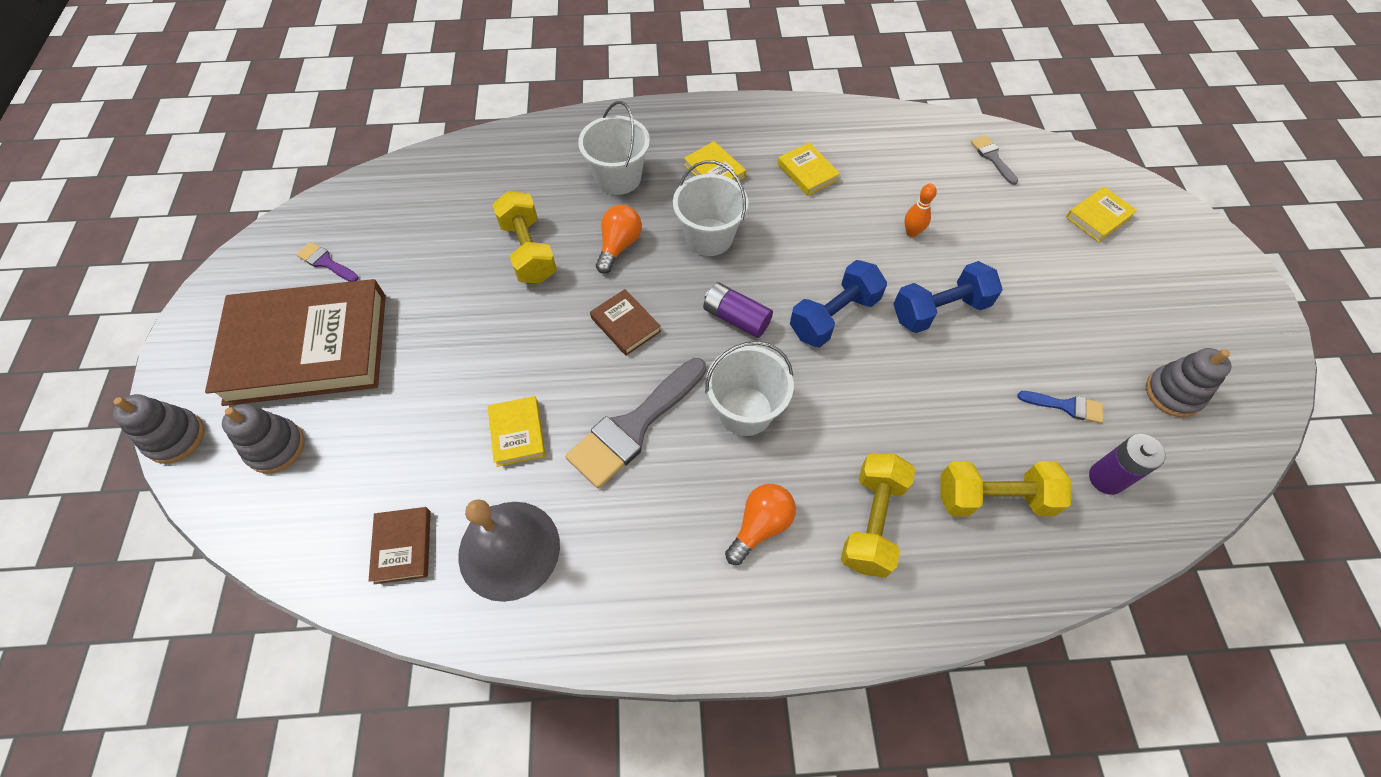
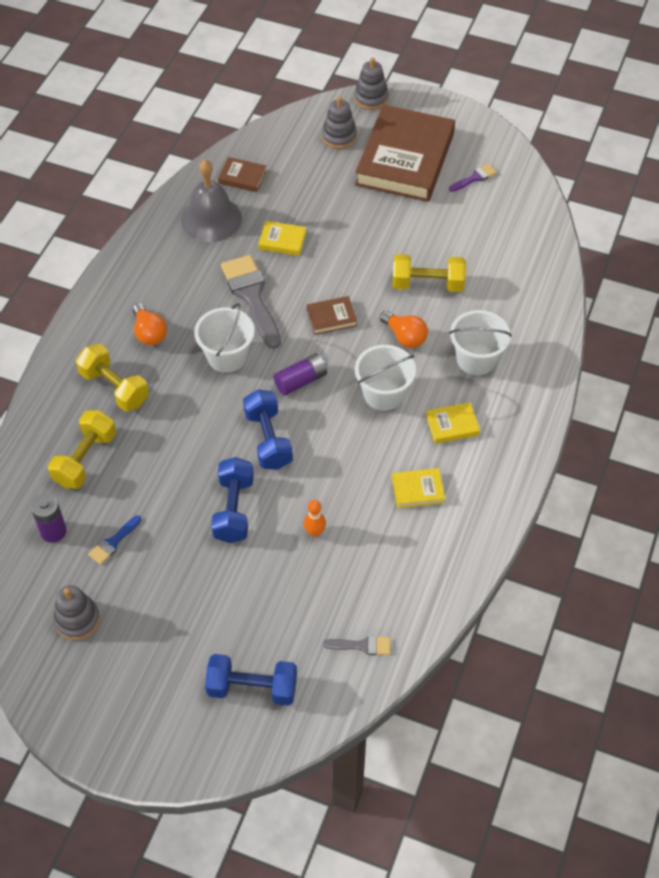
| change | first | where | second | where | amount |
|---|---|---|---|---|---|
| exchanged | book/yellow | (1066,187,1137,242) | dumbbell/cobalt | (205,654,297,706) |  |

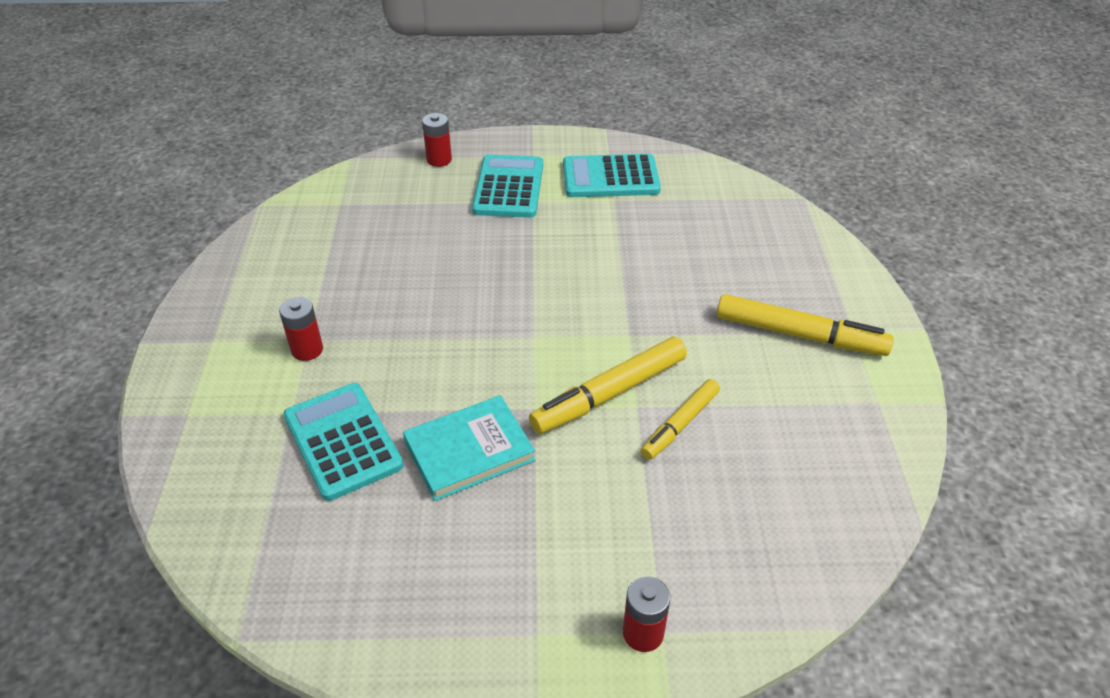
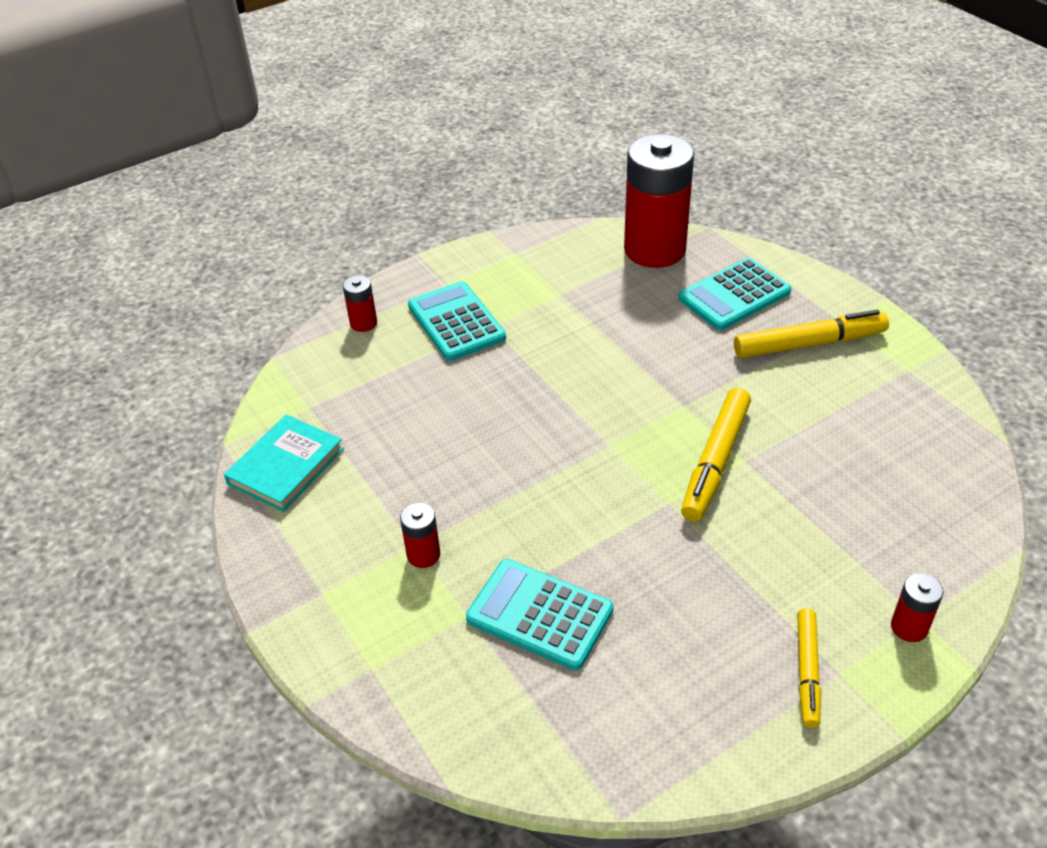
| change | first | where | second | where | amount |
|---|---|---|---|---|---|
| relocated | book/aqua | (403,395,535,501) |  | (224,414,344,512) |  |
| relocated | adding machine/aqua | (563,154,661,197) |  | (678,258,791,330) |  |
| relocated | felt pen/yellow | (641,379,720,460) |  | (797,608,821,728) |  |
| appeared |  |  | battery/red | (624,134,694,268) |  |

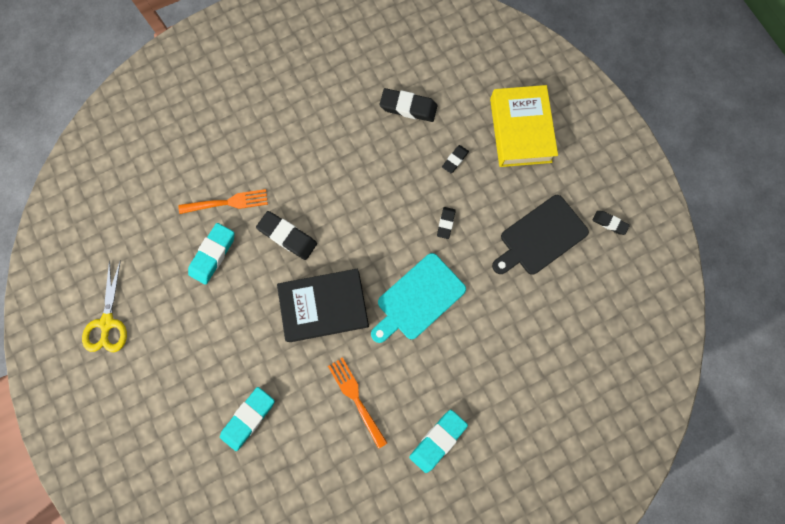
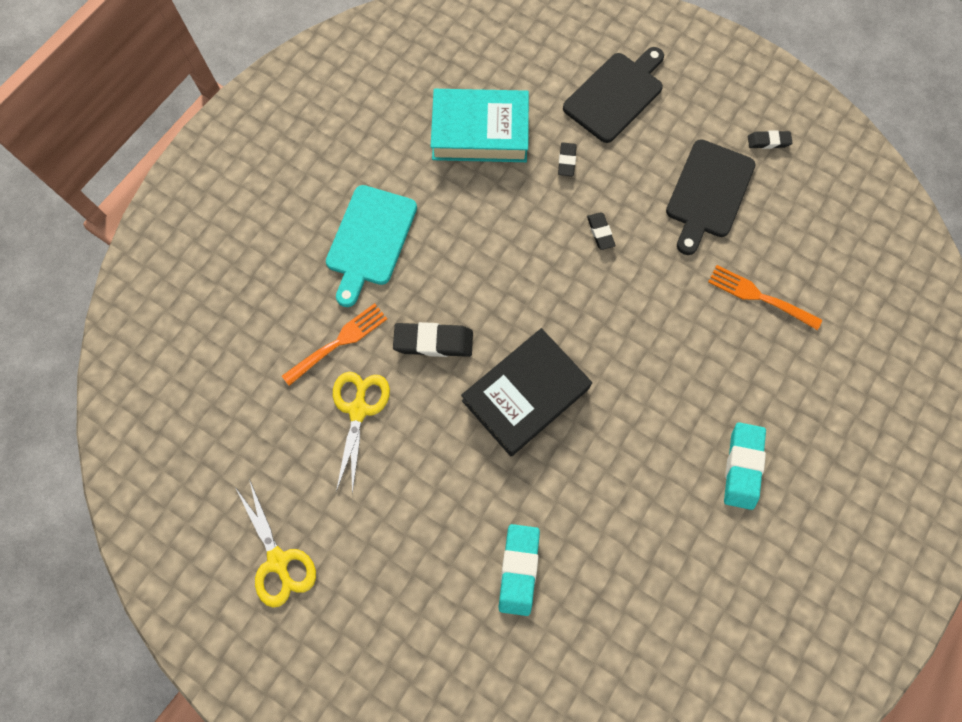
| change | first | where | second | where | amount |
|---|---|---|---|---|---|
| exchanged | pencil eraser/aqua | (188,223,234,285) | scissors/yellow | (333,372,390,494) |  |
| relocated | dinner fork/bright orange | (328,357,387,449) |  | (708,265,822,330) |  |
| relocated | cutting board/aqua | (371,253,466,343) |  | (326,185,417,307) |  |
| exchanged | pencil eraser/ebony | (380,88,437,122) | book/aqua | (431,89,529,162) |  |
| exchanged | book/yellow | (490,85,558,167) | cutting board/ebony | (563,47,664,143) |  |

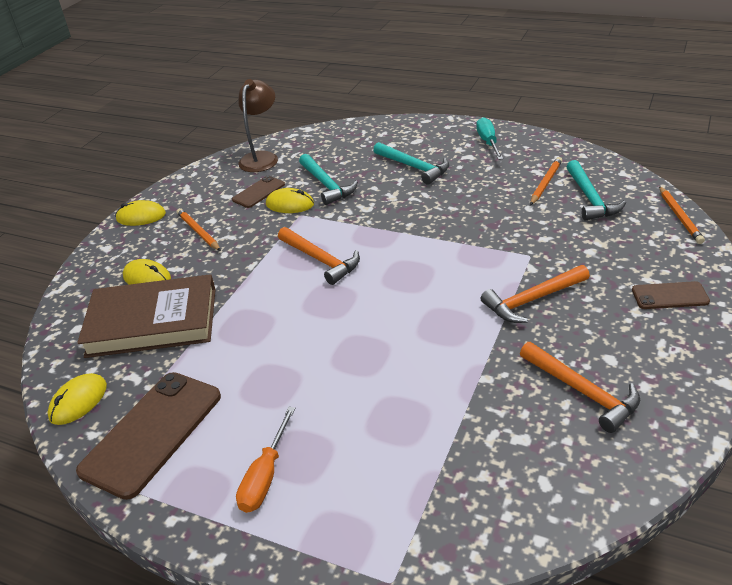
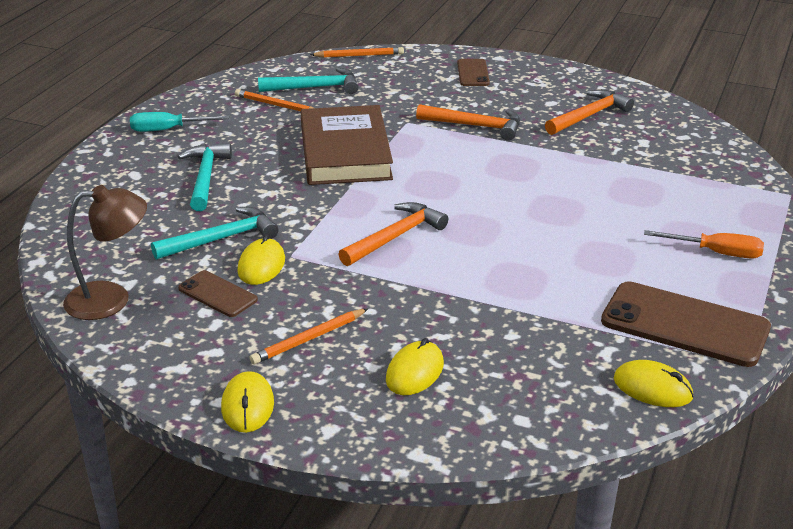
| change | first | where | second | where | amount |
|---|---|---|---|---|---|
| relocated | book/brown | (77,274,216,358) |  | (301,105,393,185) |  |
| spun | reading lamp/brown | (238,79,278,172) |  | (63,185,147,320) | 150 degrees clockwise |
| spun | hammer/aqua | (373,142,449,185) |  | (178,143,232,211) | 45 degrees counterclockwise |
| spun | hammer/bright orange | (481,265,590,323) |  | (416,104,520,141) | 45 degrees counterclockwise |

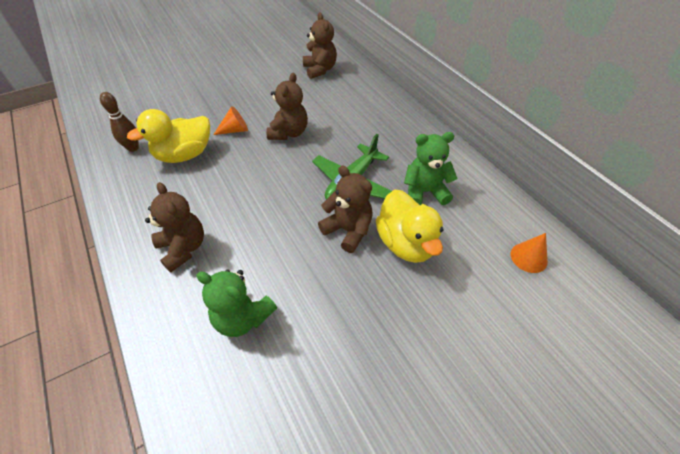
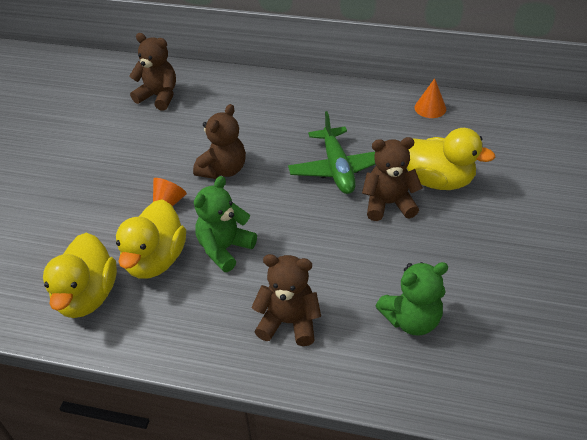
| change | first | where | second | where | amount |
|---|---|---|---|---|---|
| exchanged | skittle/brown | (100,92,139,152) | toy duck/yellow | (43,233,117,318) |  |
| spun | stuffed bear/brown | (266,73,308,140) |  | (193,104,246,179) | 60 degrees clockwise |
| relocated | stuffed bear/emerald | (404,132,458,205) |  | (194,176,257,272) |  |
| relocated | cone shape/bright orange | (511,233,548,273) |  | (415,78,446,118) |  |

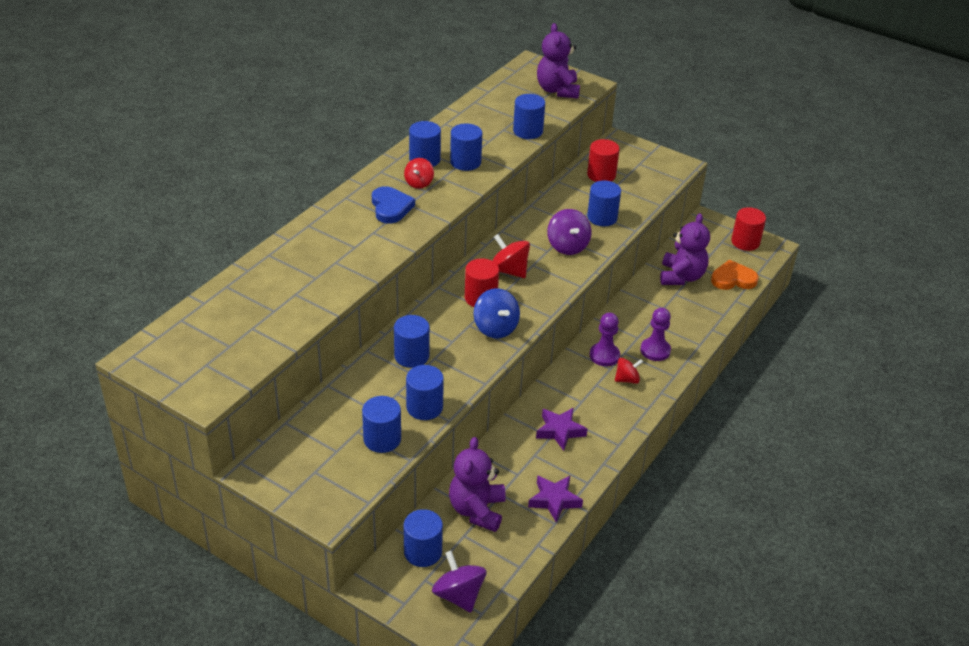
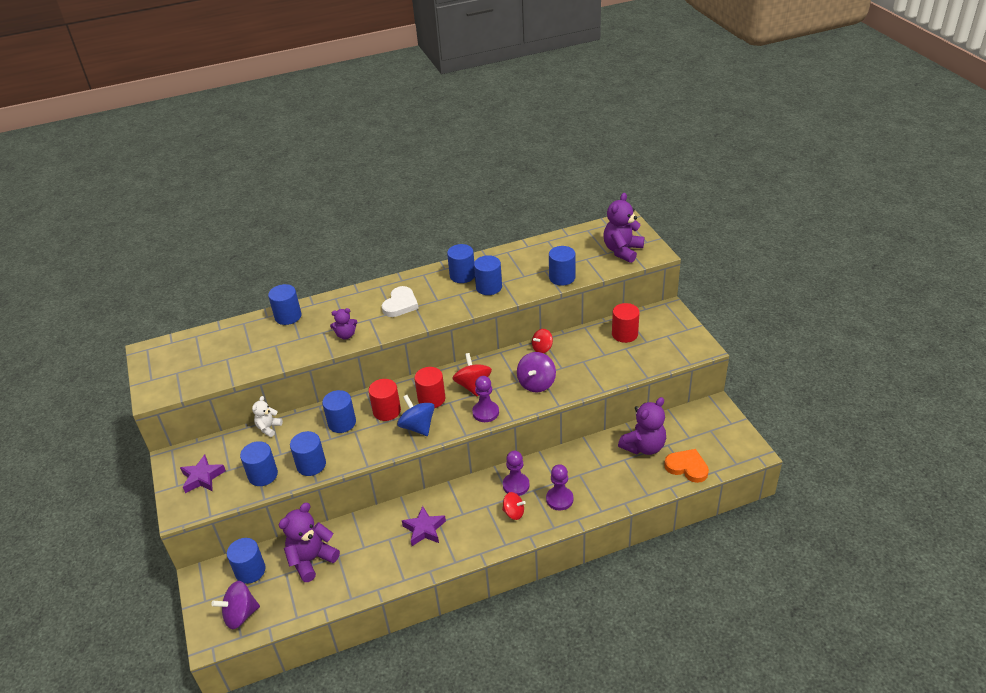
| change | first | where | second | where | amount |
|---|---|---|---|---|---|
| colour | love heart/cobalt | (372,186,415,223) | love heart/pure white | (381,286,419,317) |  |
| relocated | whirligig/red | (404,158,434,189) |  | (532,329,553,353) |  |
| spun | whirligig/royal purple | (432,551,486,613) |  | (211,581,260,629) | 120 degrees counterclockwise |
| spun | whirligig/cobalt | (474,288,520,338) |  | (397,395,435,436) | 135 degrees clockwise |
| relocated | five-pointed star/royal purple | (528,475,583,523) |  | (180,455,226,493) |  |
| relocated | cylinder/cobalt | (587,181,621,226) |  | (268,284,302,325) |  |
| relocated | cylinder/red | (731,207,766,251) |  | (369,379,401,421) |  |
| appeared |  |  | stuffed bear/pure white | (252,396,283,437) |  |
| appeared |  |  | stuffed bear/royal purple | (330,308,357,339) |  |
| appeared |  |  | game pawn/royal purple | (472,376,499,422) |  |

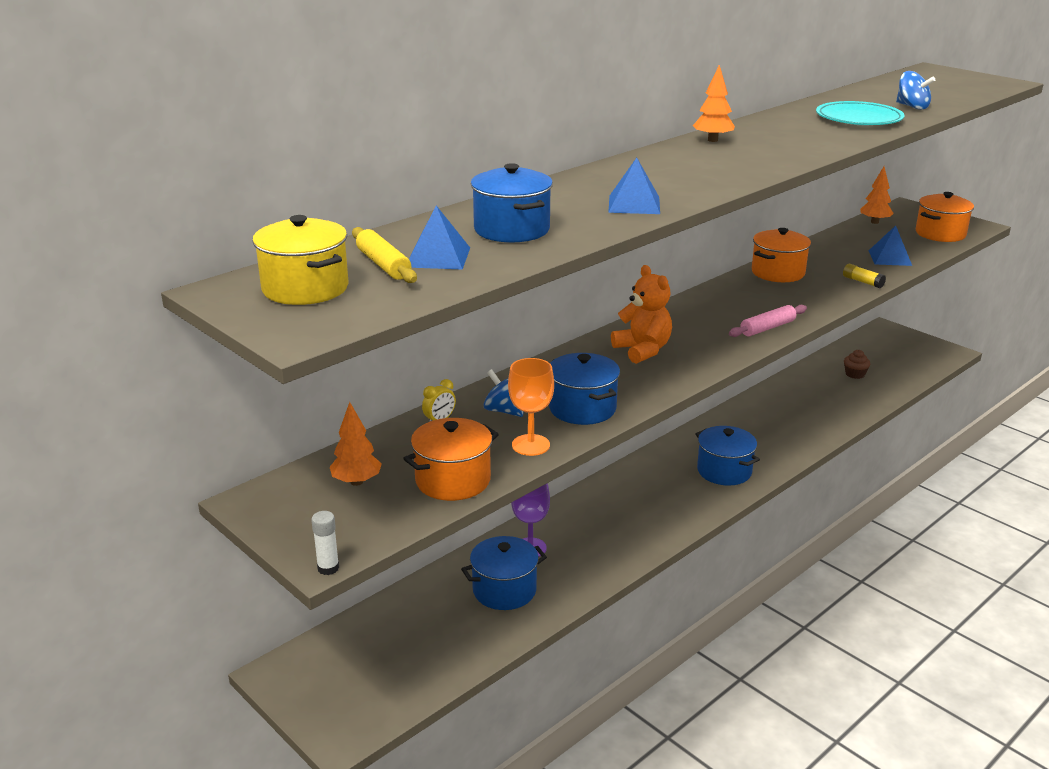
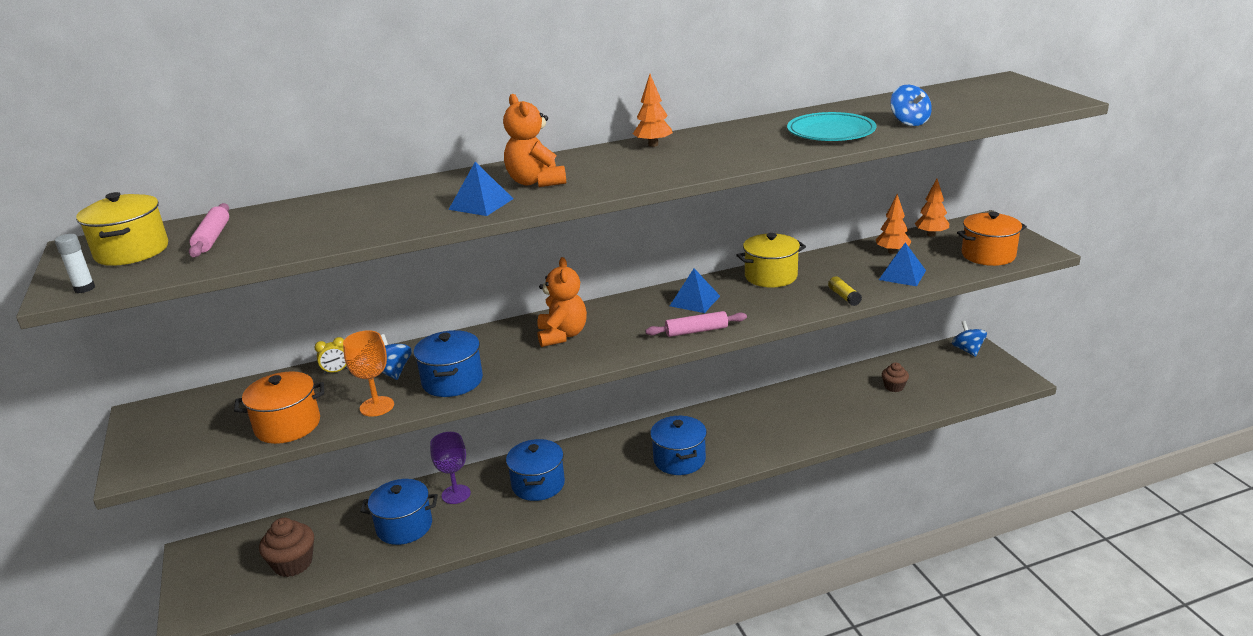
| change | first | where | second | where | amount |
|---|---|---|---|---|---|
| relocated | glue stick/pure white | (311,511,339,575) |  | (55,234,95,293) |  |
| relocated | toy tree/bright orange | (330,402,382,486) |  | (876,194,912,254) |  |
| colour | pastry roller/yellow | (352,227,417,283) | pastry roller/rose-pink | (189,203,229,257) |  |
| relocated | pyramid/cobalt | (409,205,470,270) |  | (670,268,720,313) |  |
| relocated | cooking pot/cobalt | (471,163,553,242) |  | (506,439,565,501) |  |
| colour | cooking pot/bright orange | (752,228,811,282) | cooking pot/yellow | (736,233,806,287) |  |
| appeared |  |  | fairy cake/brown | (259,518,314,577) |  |
| appeared |  |  | stuffed bear/bright orange | (503,94,566,187) |  |
| appeared |  |  | whirligig/cobalt | (952,321,987,357) |  |

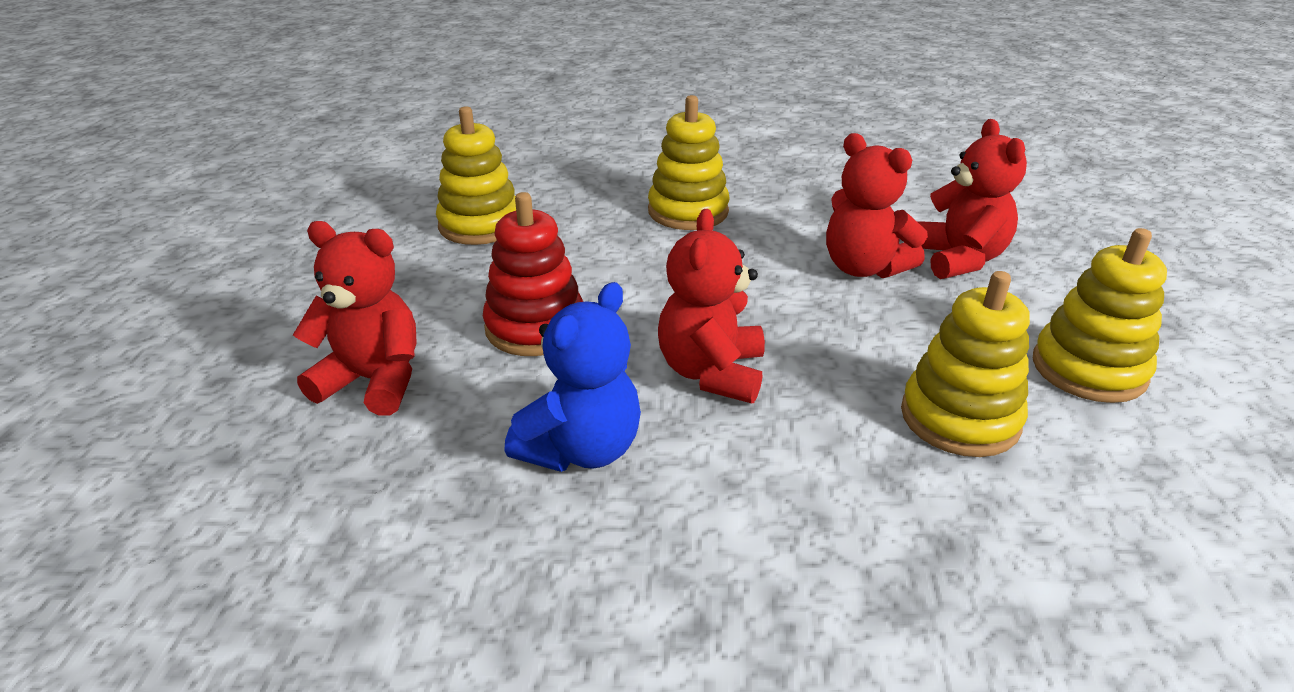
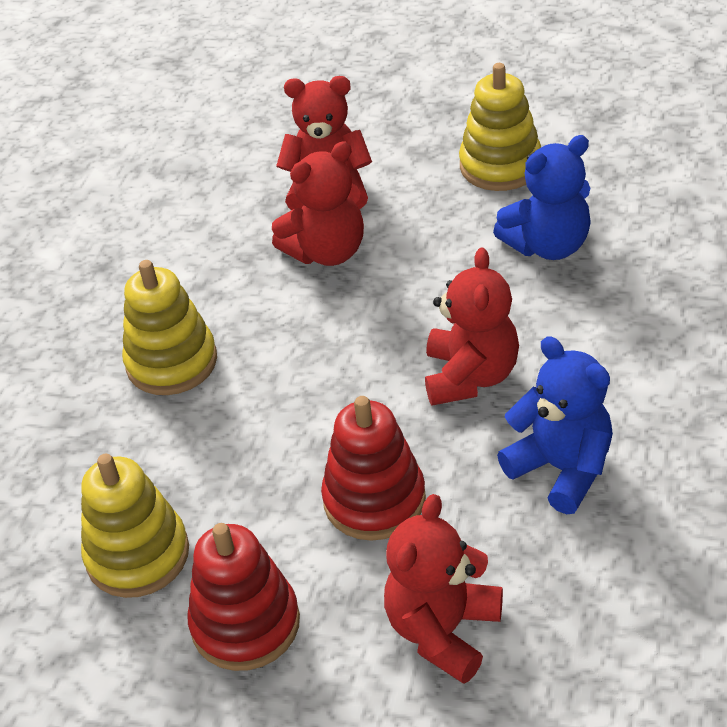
| change | first | where | second | where | amount |
|---|---|---|---|---|---|
| spun | stuffed bear/red | (658,209,765,403) |  | (425,247,519,405) | 105 degrees counterclockwise |
| exchanged | stacking toy/yellow | (901,271,1030,457) | stuffed bear/cobalt | (493,135,591,260) |  |
| appeared |  |  | stacking toy/red | (188,523,300,671) |  |

